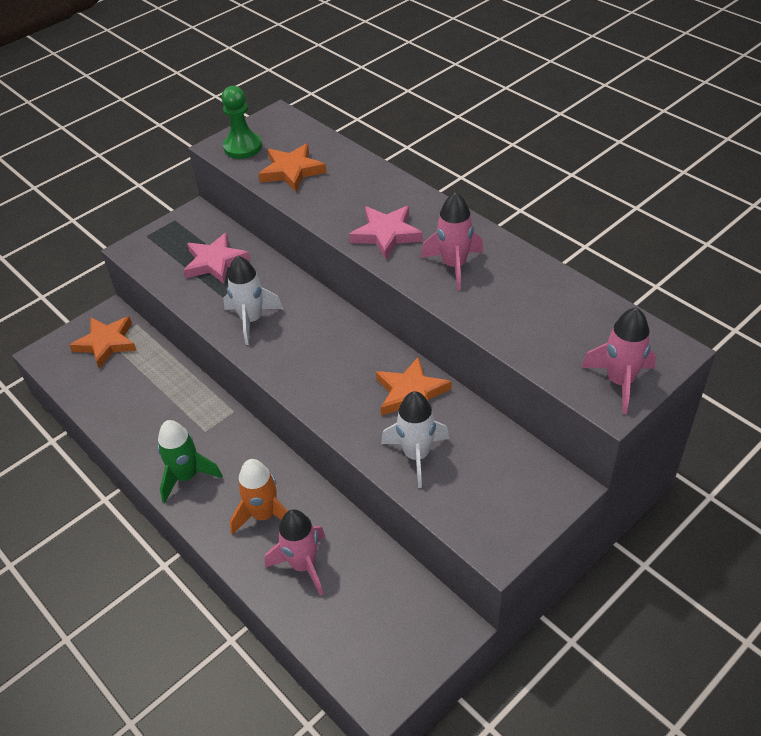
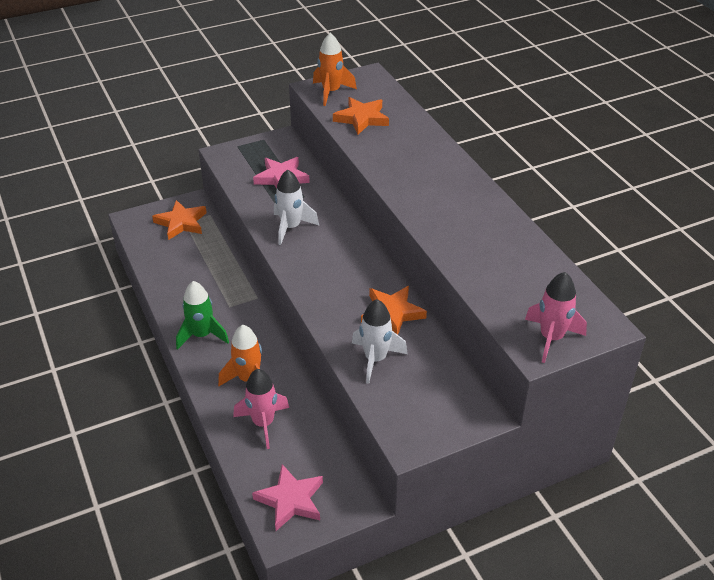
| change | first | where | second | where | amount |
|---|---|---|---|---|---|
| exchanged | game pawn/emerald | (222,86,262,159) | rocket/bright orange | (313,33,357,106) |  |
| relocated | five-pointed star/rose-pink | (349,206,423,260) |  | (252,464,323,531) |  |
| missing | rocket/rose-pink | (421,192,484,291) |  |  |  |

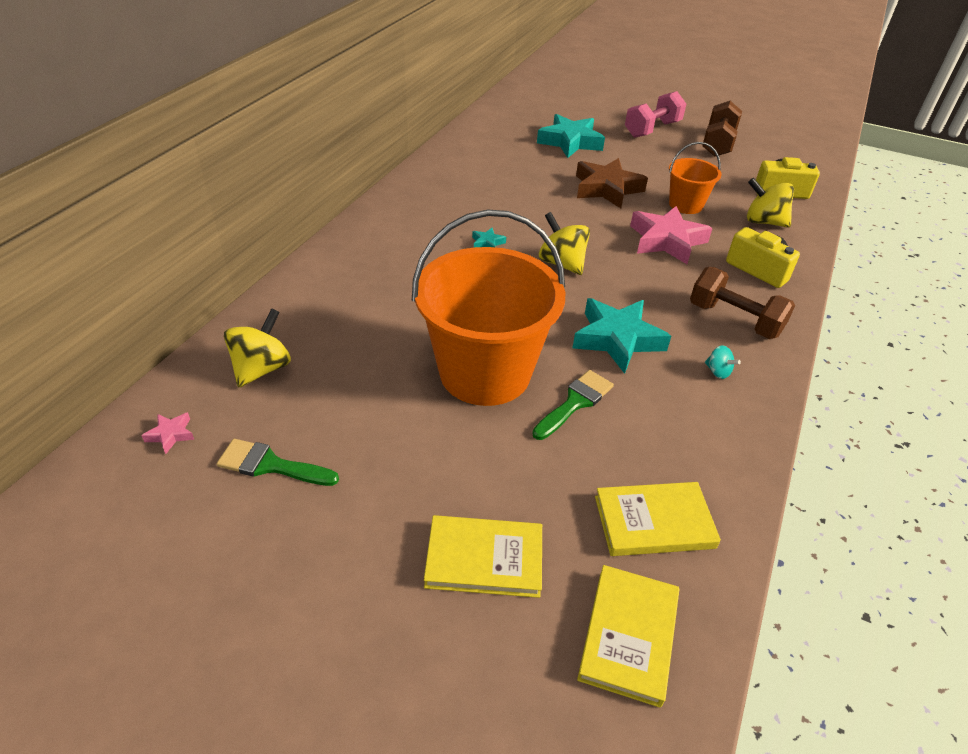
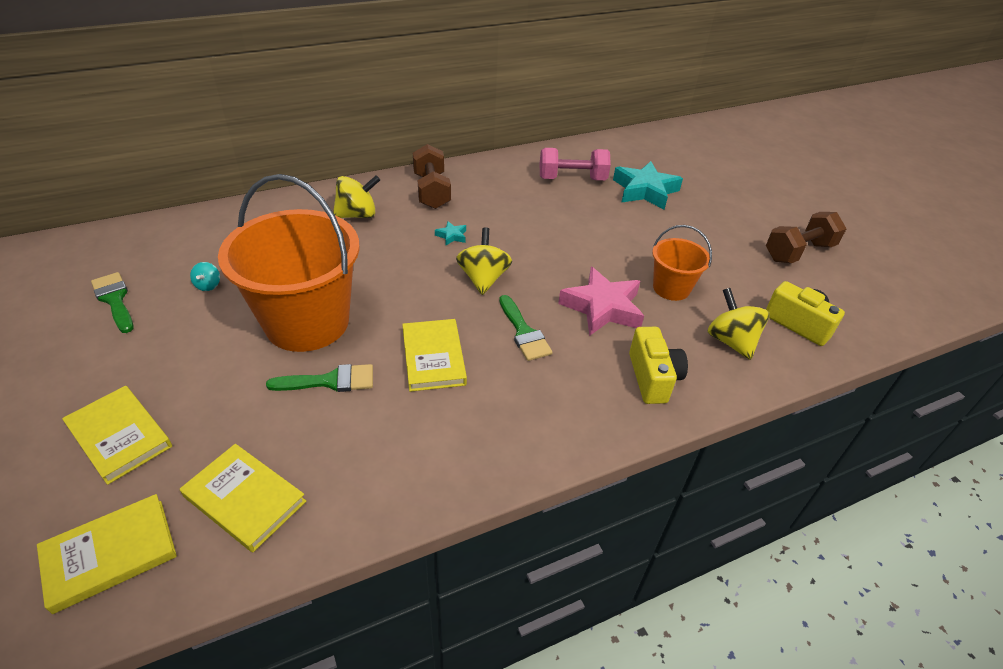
| change | first | where | second | where | amount |
|---|---|---|---|---|---|
| missing | five-pointed star/rose-pink | (141,412,194,454) |  |  |  |
| relocated | whirligig/yellow | (224,308,291,388) |  | (333,175,380,218) |  |
| exchanged | five-pointed star/aqua | (572,298,671,374) | book/yellow | (402,319,467,392) |  |
| missing | five-pointed star/brown | (576,158,648,208) |  |  |  |
| relocated | dumbbell/rose-pink | (625,91,686,138) |  | (540,148,611,180) |  |
| relocated | dumbbell/brown | (690,267,795,339) |  | (413,144,451,209) |  |
| relocated | whirligig/aqua | (705,345,741,379) |  | (190,262,220,291) |  |
| appeared |  |  | paintbrush/emerald | (499,295,553,361) |  |

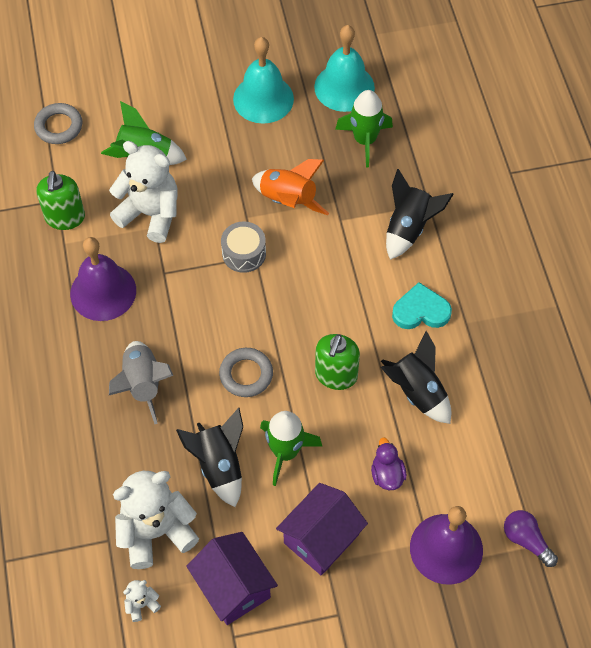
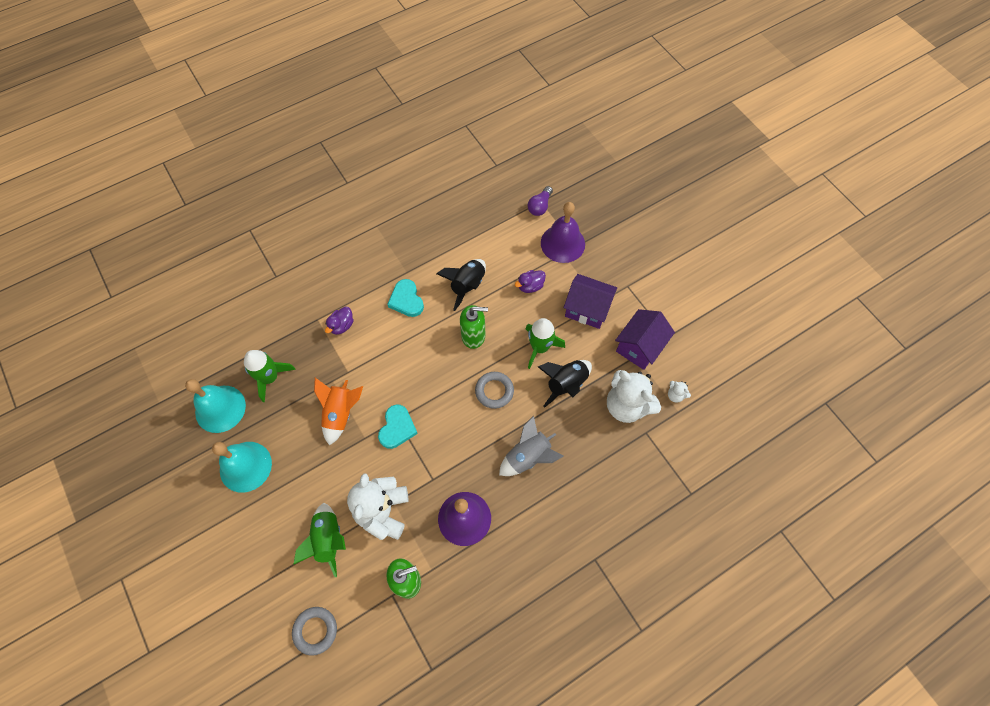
| change | first | where | second | where | amount |
|---|---|---|---|---|---|
| exchanged | toy drum/grey | (221,222,266,273) | love heart/aqua | (378,404,418,449) |  |
| exchanged | rocket/ebony | (386,169,454,260) | toy duck/royal purple | (325,307,354,335) |  |

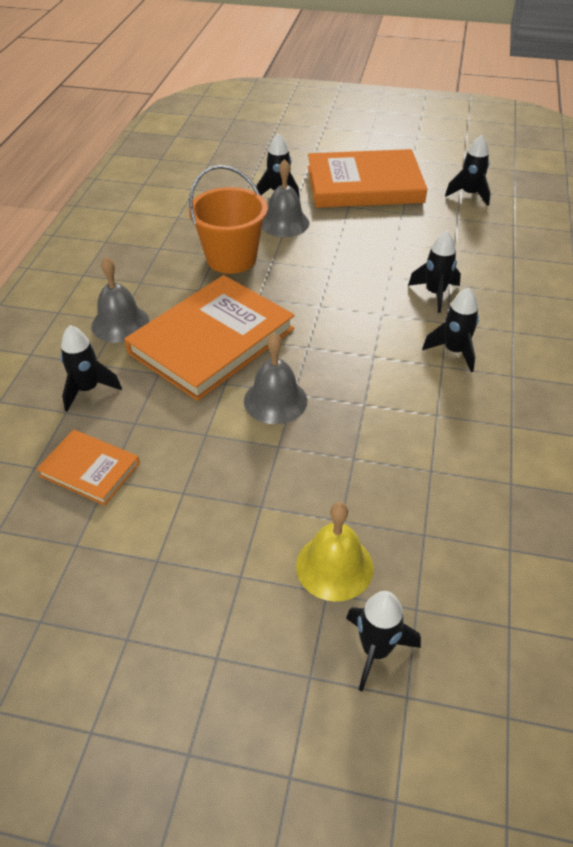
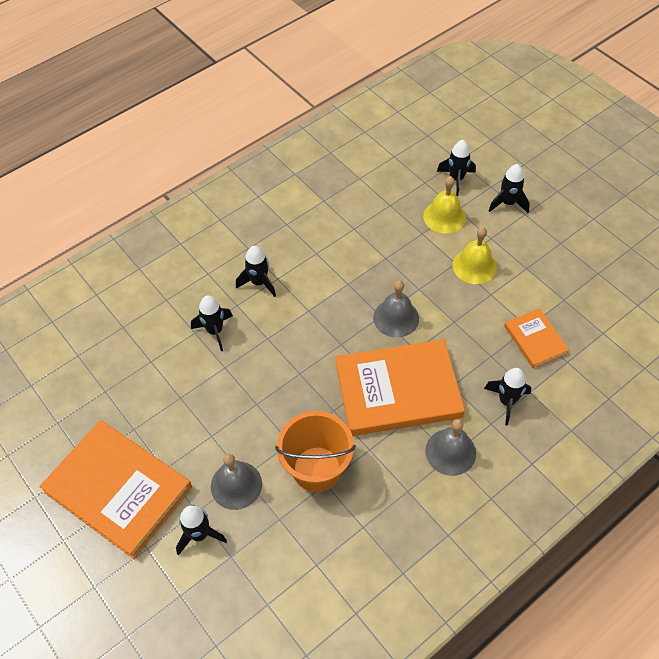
| change | first | where | second | where | amount |
|---|---|---|---|---|---|
| relocated | rocket/ebony | (445,135,491,206) |  | (489,164,530,213) |  |
| appeared |  |  | hand bell/yellow | (453,227,497,284) |  |

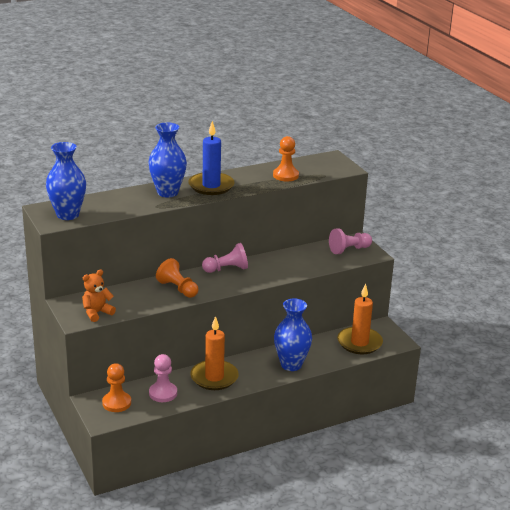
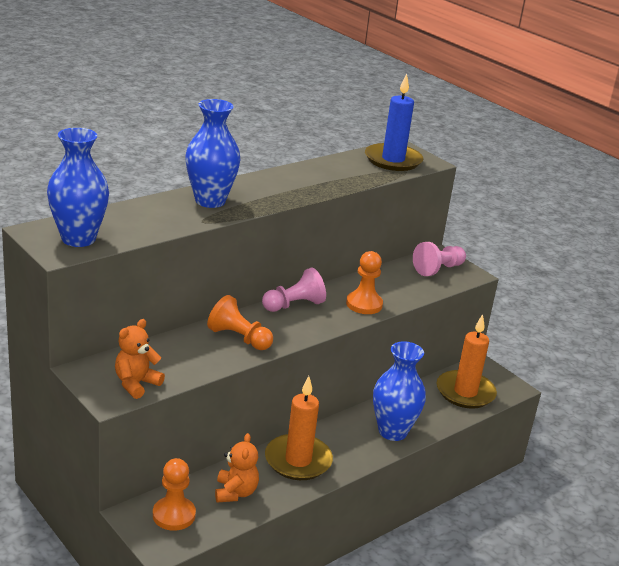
| change | first | where | second | where | amount |
|---|---|---|---|---|---|
| exchanged | game pawn/rose-pink | (149,354,177,402) | stuffed bear/bright orange | (215,433,259,502) |  |
| relocated | wax candle/cobalt | (188,121,235,195) |  | (365,74,423,171) |  |
| relocated | game pawn/bright orange | (273,136,299,182) |  | (346,251,383,314) |  |

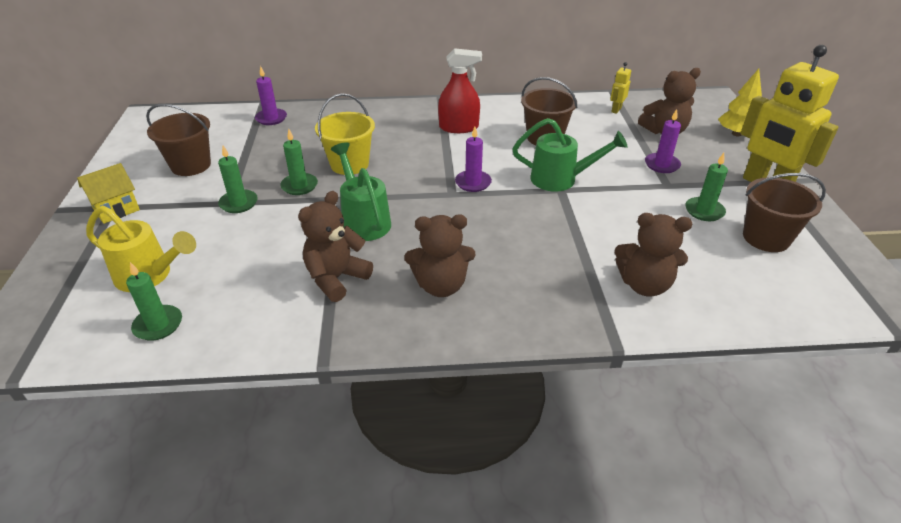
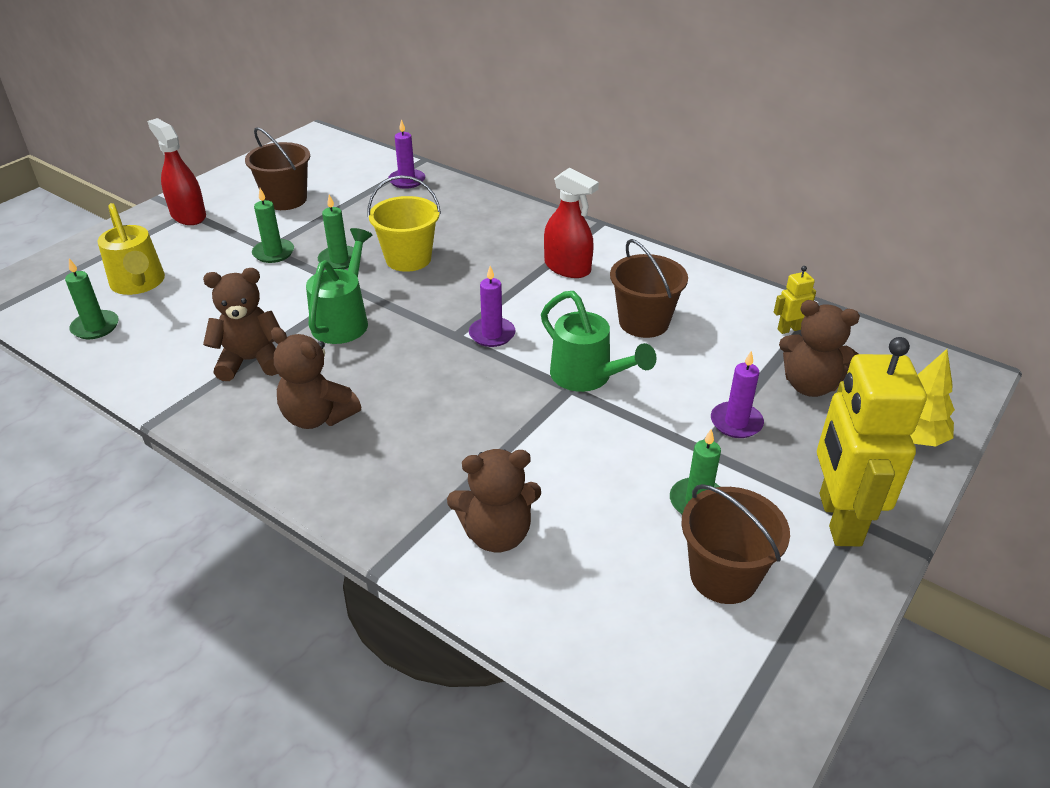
| change | first | where | second | where | amount |
|---|---|---|---|---|---|
| exchanged | house/yellow | (77,163,140,224) | sprayer/red | (147,118,206,225) |  |
| spun | stuffed bear/brown | (615,213,692,297) |  | (447,449,541,552) | 60 degrees counterclockwise |

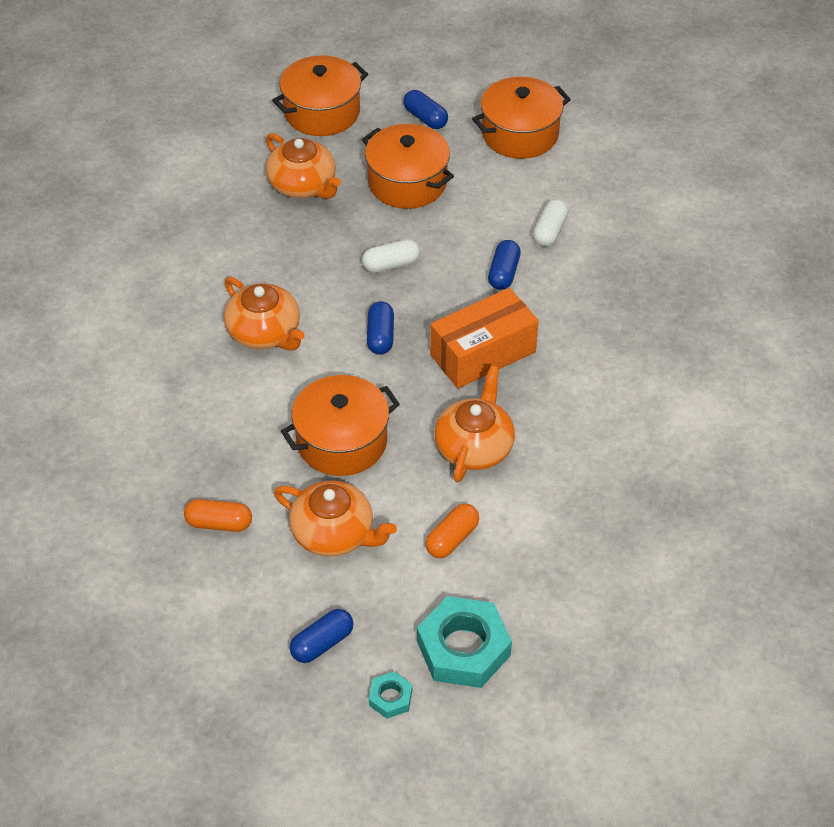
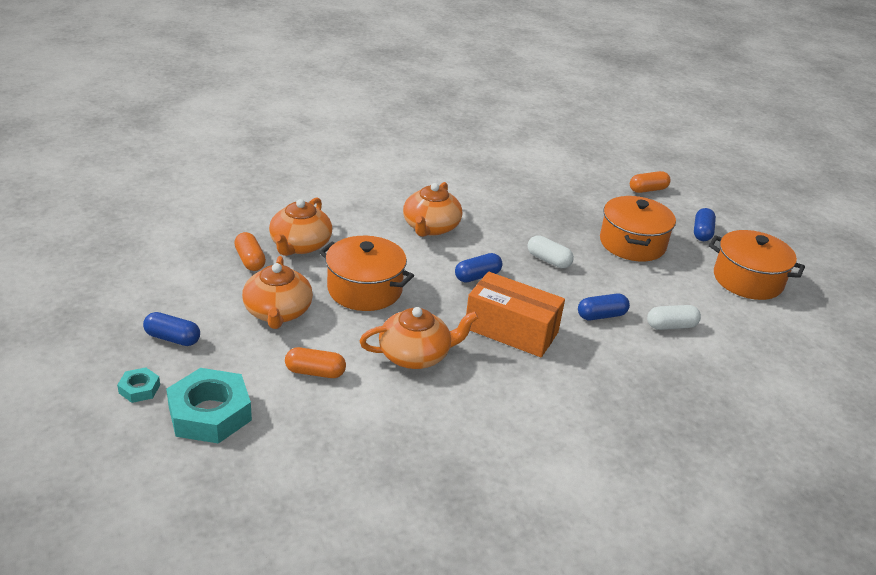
| change | first | where | second | where | amount |
|---|---|---|---|---|---|
| relocated | china teapot/bright orange | (266,133,341,199) |  | (269,197,332,256) |  |
| exchanged | cooking pot/bright orange | (272,55,368,136) | pill/bright orange | (630,171,671,193) |  |

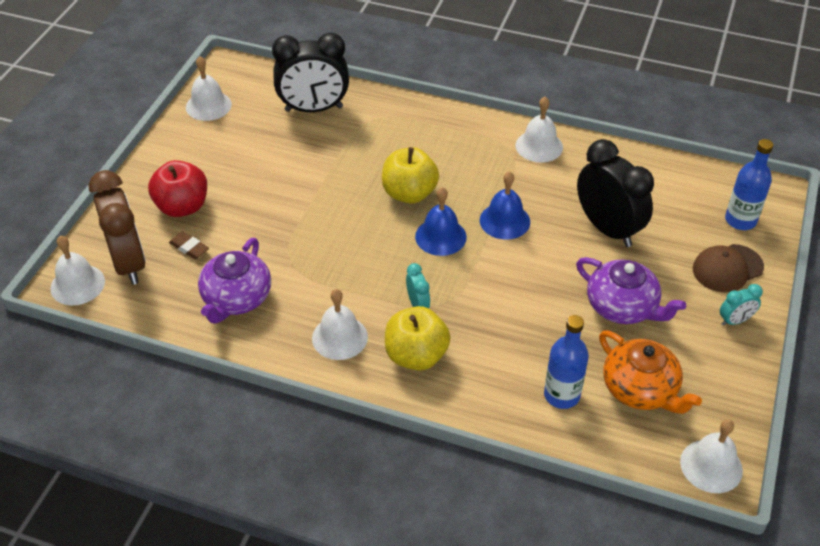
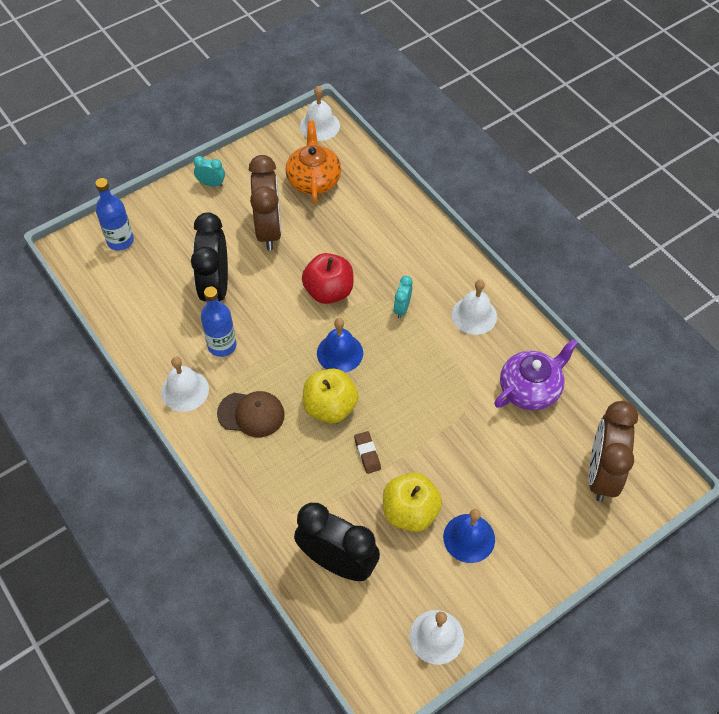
| change | first | where | second | where | amount |
|---|---|---|---|---|---|
| missing | hand bell/pure white | (50,235,105,306) |  |  |  |
| relocated | apple/red | (148,160,207,217) |  | (302,253,354,304) |  |
| relocated | pencil eraser/brown | (169,232,209,259) |  | (354,431,381,474) |  |
| relocated | apple/yellow | (385,306,451,371) |  | (383,473,442,532) |  |
| relocated | hand bell/cobalt | (480,171,530,240) |  | (443,509,495,563) |  |
| relocated | drink bottle/cobalt | (544,315,589,409) |  | (201,287,237,357) |  |
| exchanged | china teapot/royal purple | (576,257,686,324) | clock/brown | (249,155,281,250) |  |
| relocated | baseball cap/brown | (693,244,764,292) |  | (217,391,285,437) |  |

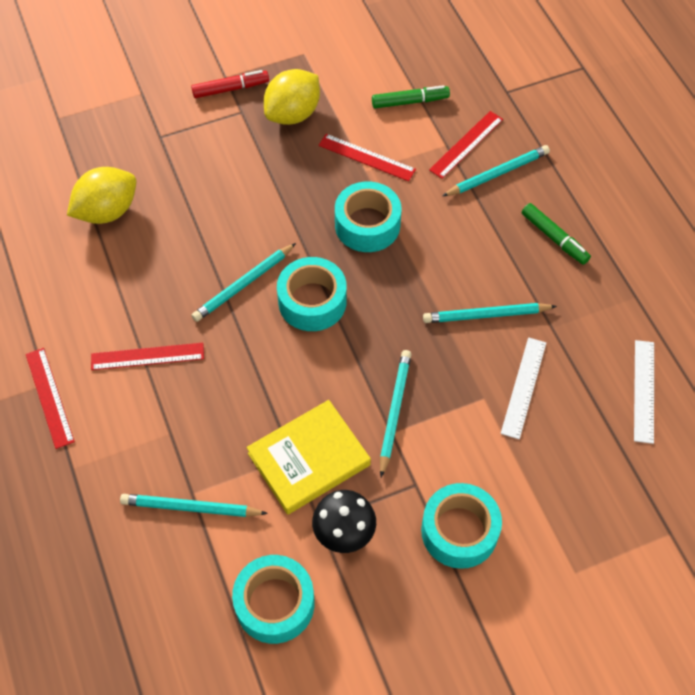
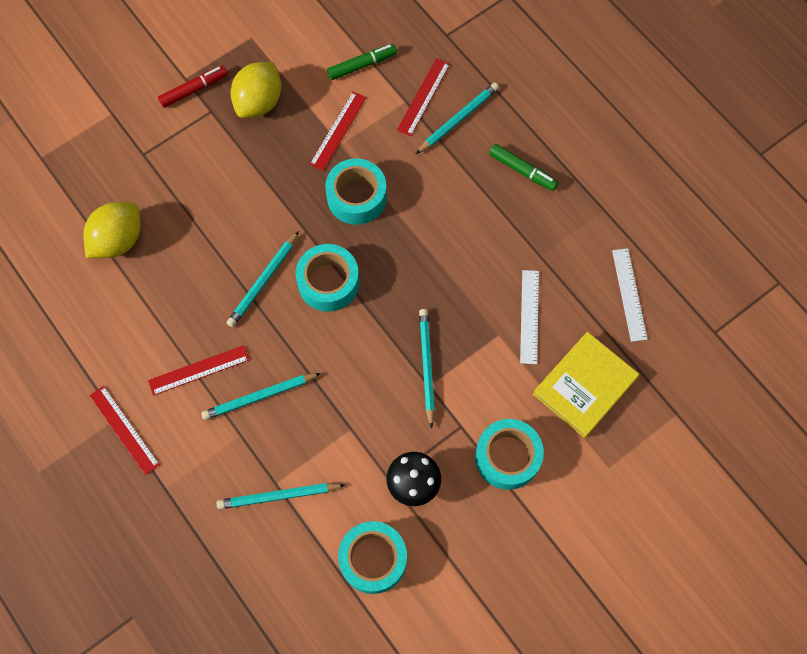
| change | first | where | second | where | amount |
|---|---|---|---|---|---|
| relocated | book/yellow | (246,400,371,515) |  | (533,332,639,438) |  |
| spun | straightedge/red | (318,134,416,181) |  | (309,92,366,171) | 75 degrees counterclockwise |
| relocated | pencil/aqua | (423,303,557,323) |  | (201,373,321,420) |  |

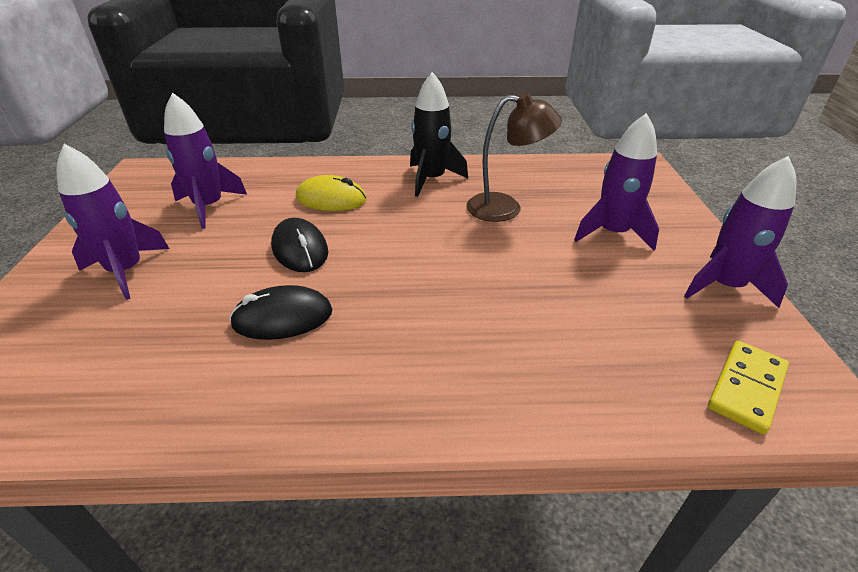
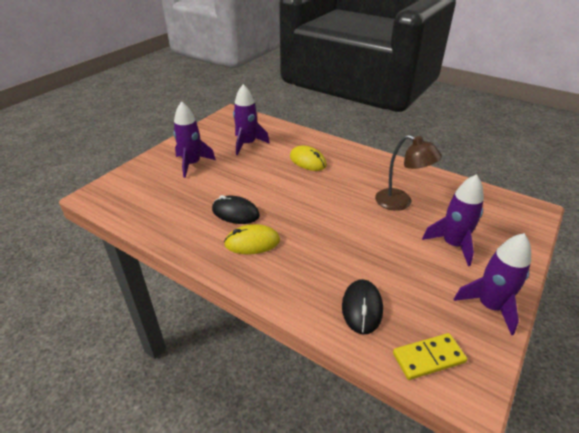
| change | first | where | second | where | amount |
|---|---|---|---|---|---|
| relocated | mouse/ebony | (271,218,328,272) |  | (342,279,383,334) |  |
| missing | rocket/ebony | (410,72,468,197) |  |  |  |
| appeared |  |  | mouse/yellow | (224,224,280,254) |  |

